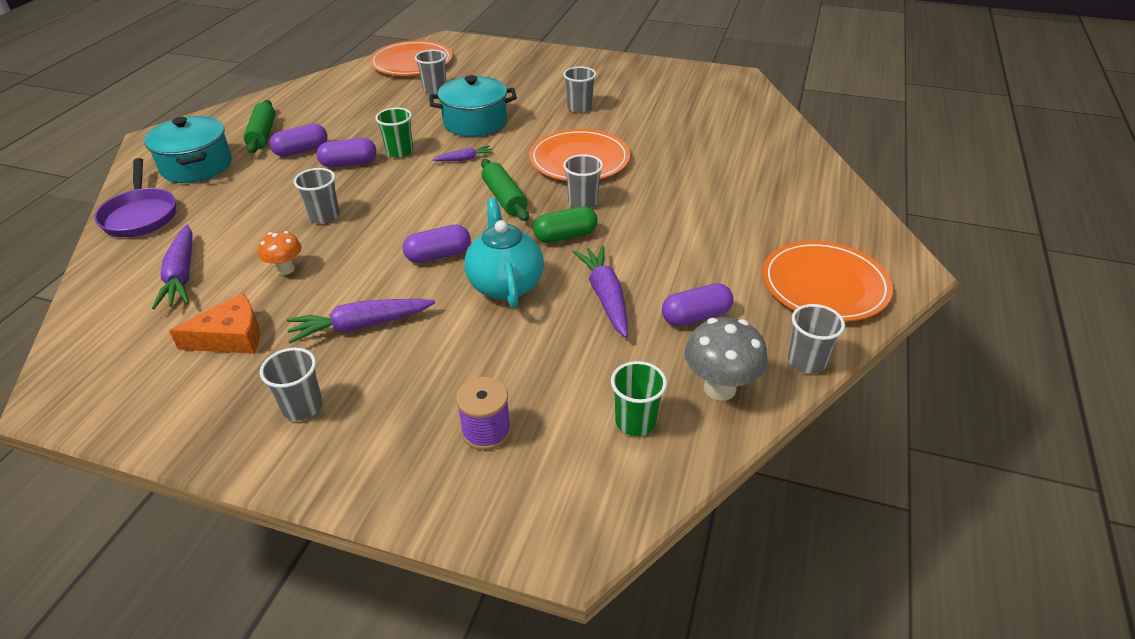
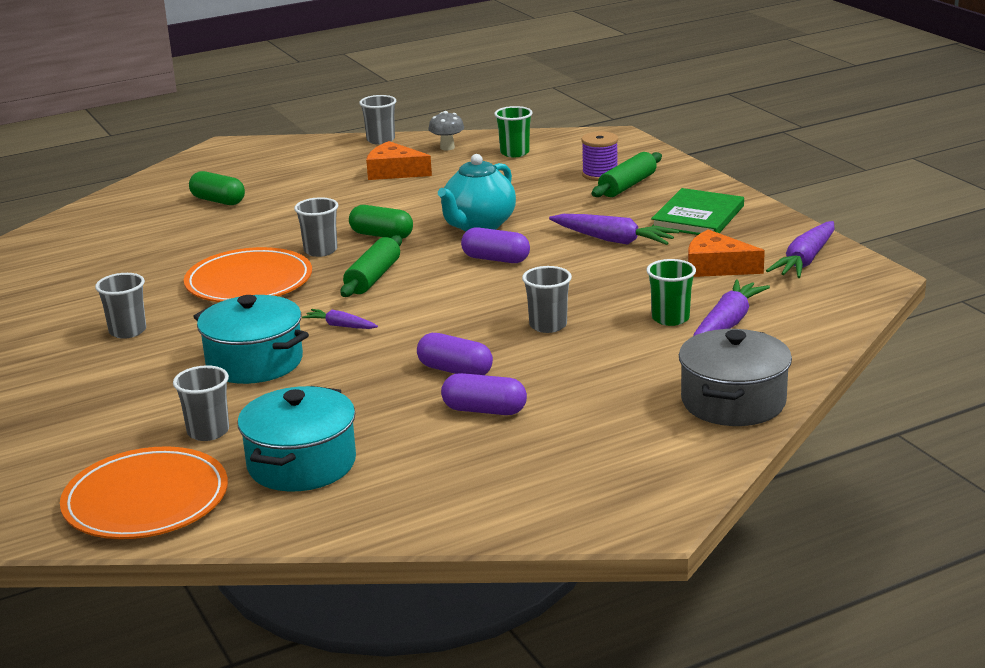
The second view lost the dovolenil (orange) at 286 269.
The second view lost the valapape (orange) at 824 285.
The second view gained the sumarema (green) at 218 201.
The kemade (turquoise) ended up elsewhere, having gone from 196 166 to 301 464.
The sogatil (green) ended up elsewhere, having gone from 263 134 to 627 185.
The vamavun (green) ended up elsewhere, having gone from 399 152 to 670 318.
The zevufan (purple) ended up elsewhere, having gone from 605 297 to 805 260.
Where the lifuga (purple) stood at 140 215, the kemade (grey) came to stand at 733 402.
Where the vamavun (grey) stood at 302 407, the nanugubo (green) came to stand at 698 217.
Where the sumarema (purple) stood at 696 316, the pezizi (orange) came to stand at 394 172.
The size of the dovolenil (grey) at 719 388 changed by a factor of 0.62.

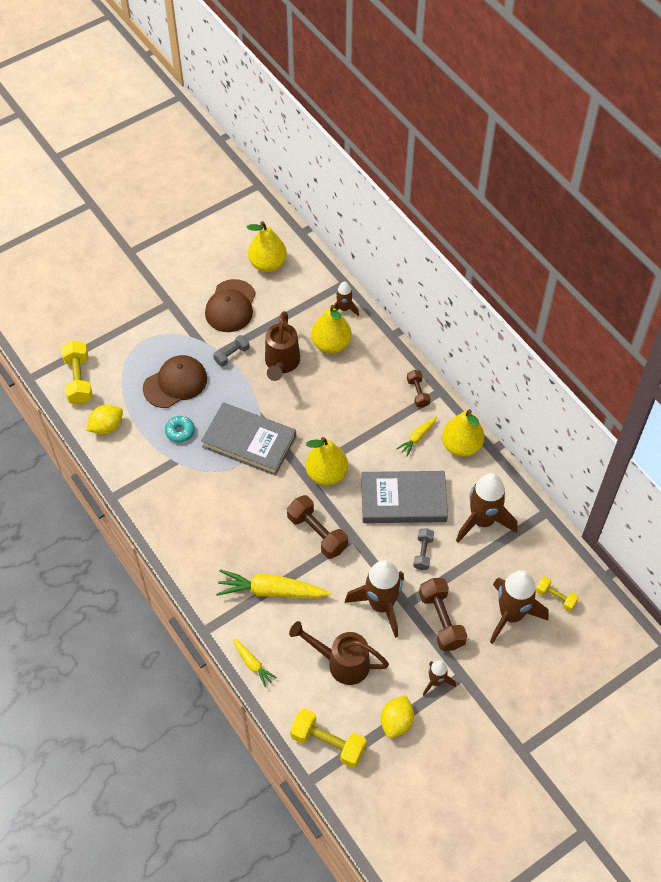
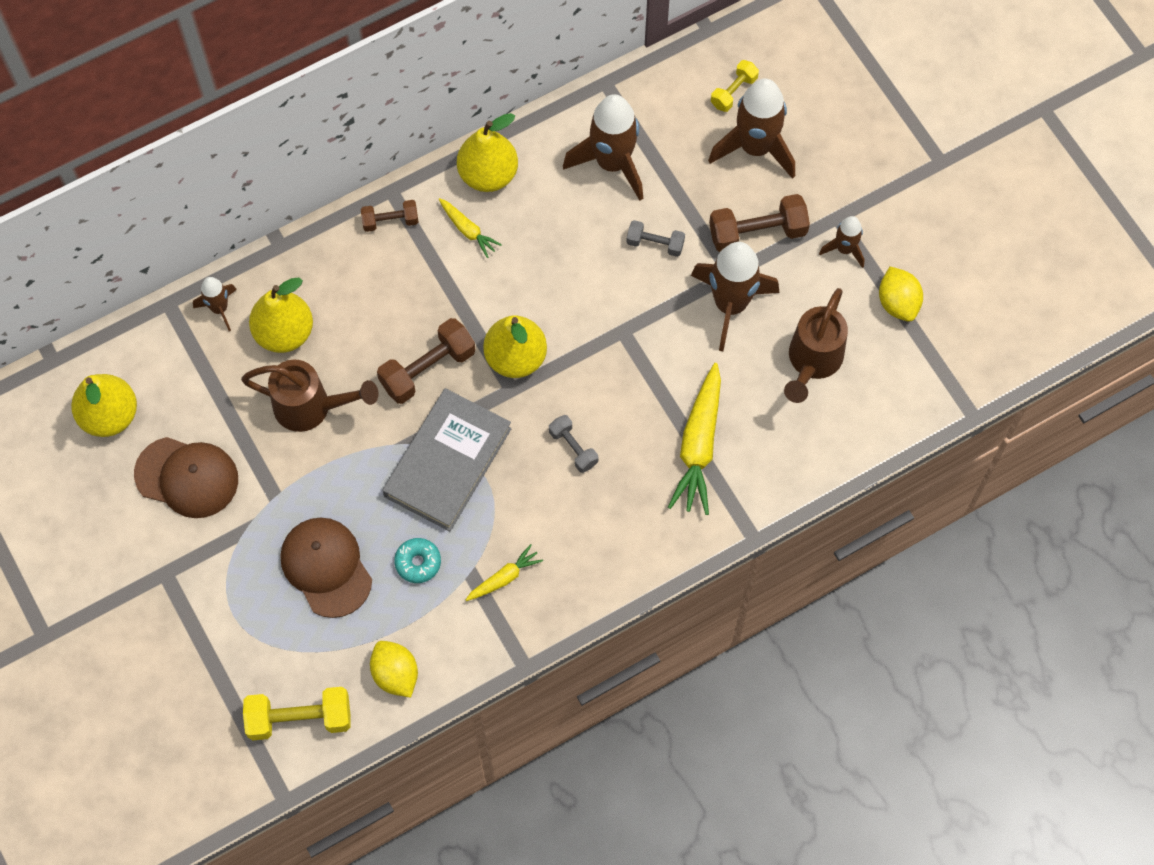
The second view lost the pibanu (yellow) at 328 743.
The second view lost the nanugubo (grey) at 403 500.
The pibanu (grey) ended up elsewhere, having gone from 232 355 to 573 448.
The zevufan (yellow) ended up elsewhere, having gone from 252 664 to 504 578.
The pibanu (brown) ended up elsewhere, having gone from 317 533 to 427 369.
The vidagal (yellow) at 396 722 ended up facing another way, 45 degrees clockwise from before.

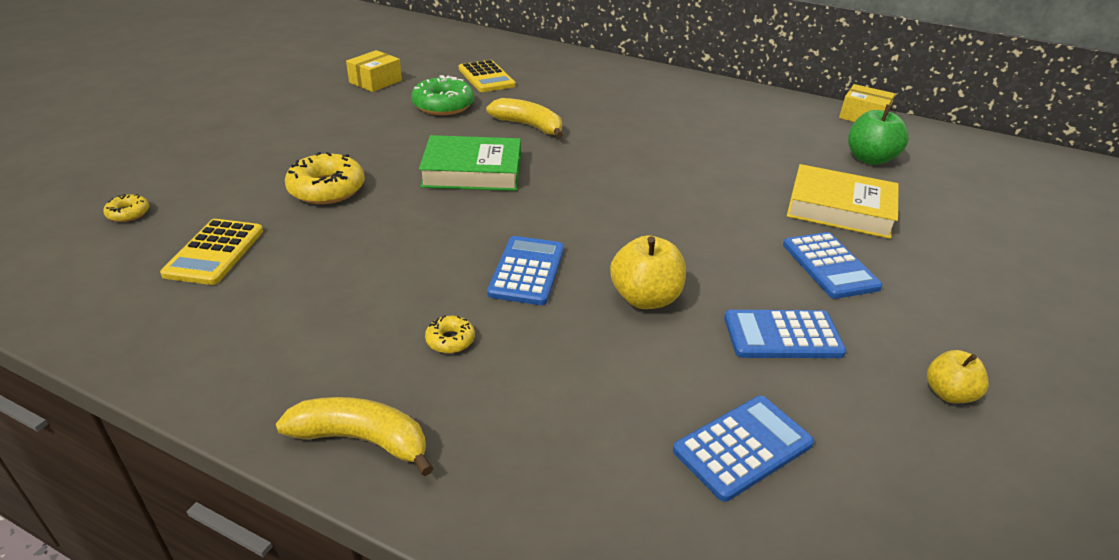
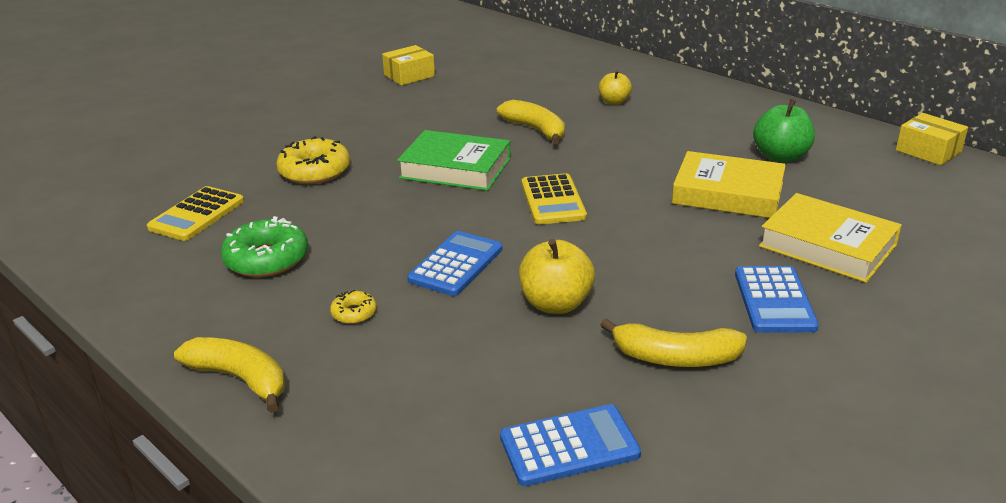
The second view lost the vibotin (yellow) at 128 213.
The second view gained the nanugubo (yellow) at 728 193.
The vibotin (green) ended up elsewhere, having gone from 443 105 to 267 259.
The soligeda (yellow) ended up elsewhere, having gone from 486 77 to 553 200.
The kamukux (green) ended up elsewhere, having gone from 870 159 to 780 156.
The kamukux (yellow) ended up elsewhere, having gone from 948 393 to 614 102.
Where the soligeda (blue) stood at 782 336, the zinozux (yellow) came to stand at 675 358.

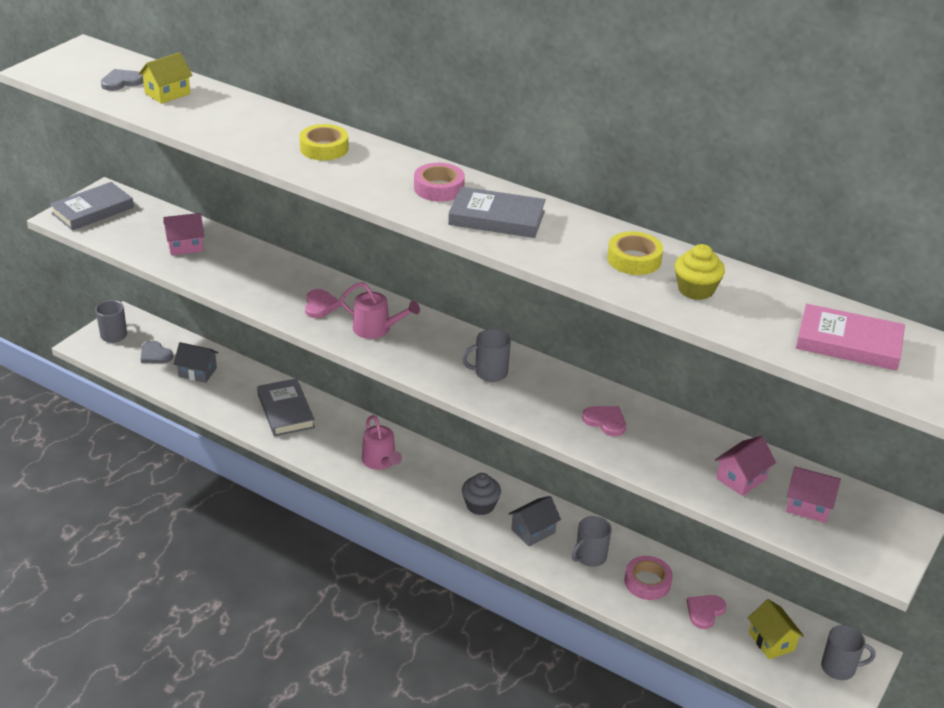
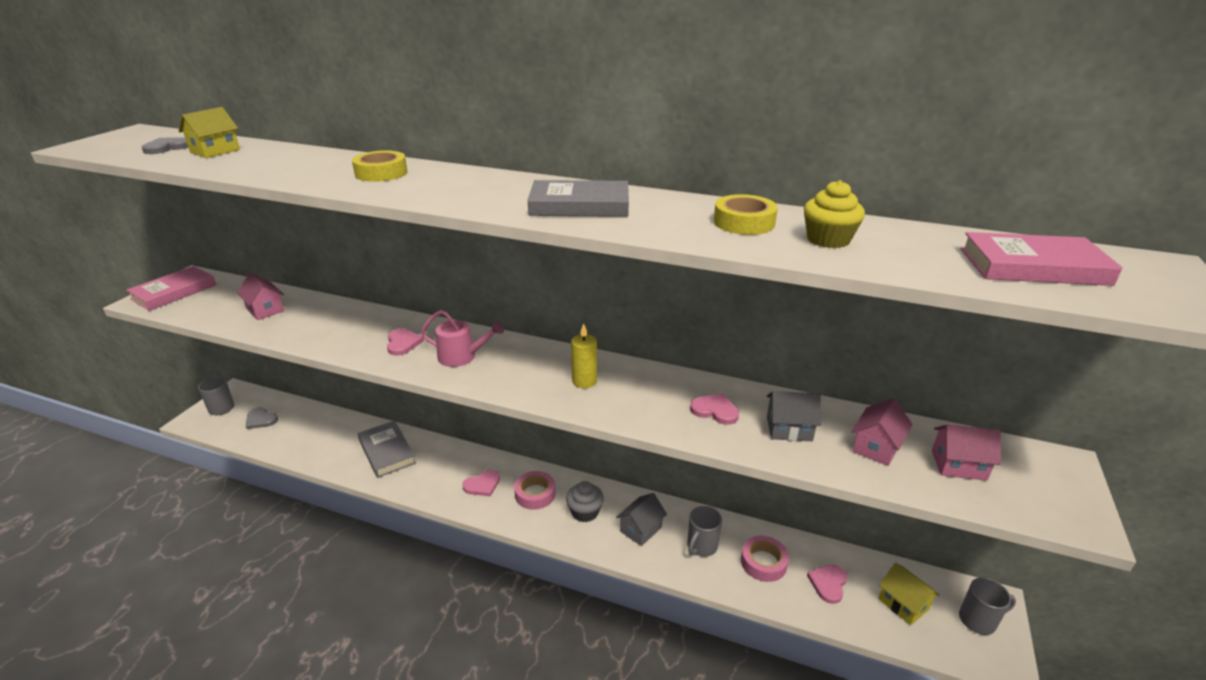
The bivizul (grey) ended up elsewhere, having gone from 197 372 to 789 429.
The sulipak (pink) ended up elsewhere, having gone from 439 188 to 535 494.
Where the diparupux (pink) stood at 380 461, the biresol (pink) came to stand at 482 485.
Where the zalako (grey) stood at 490 373, the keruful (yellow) came to stand at 584 381.
What was the nanugubo (grey) at 92 210 turned into the nanugubo (pink) at 174 292.
The bivizul (pink) at 185 246 ended up facing another way, 75 degrees clockwise from before.

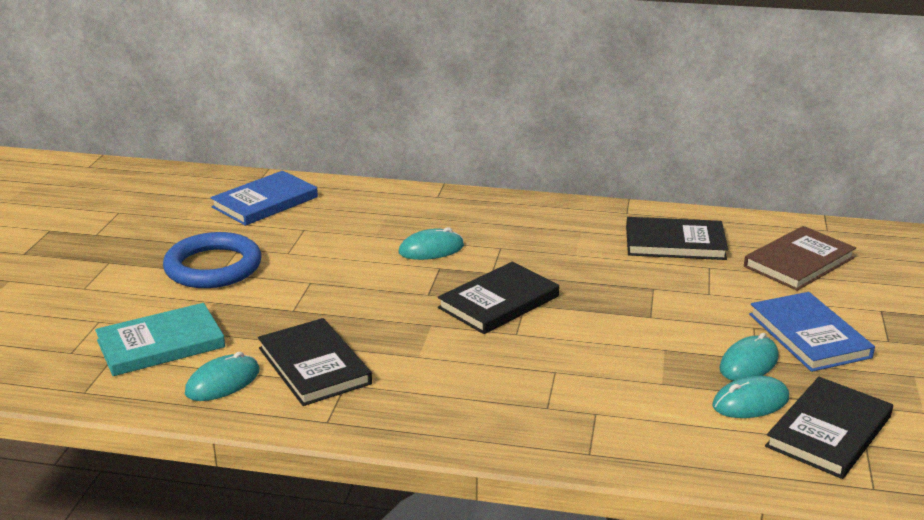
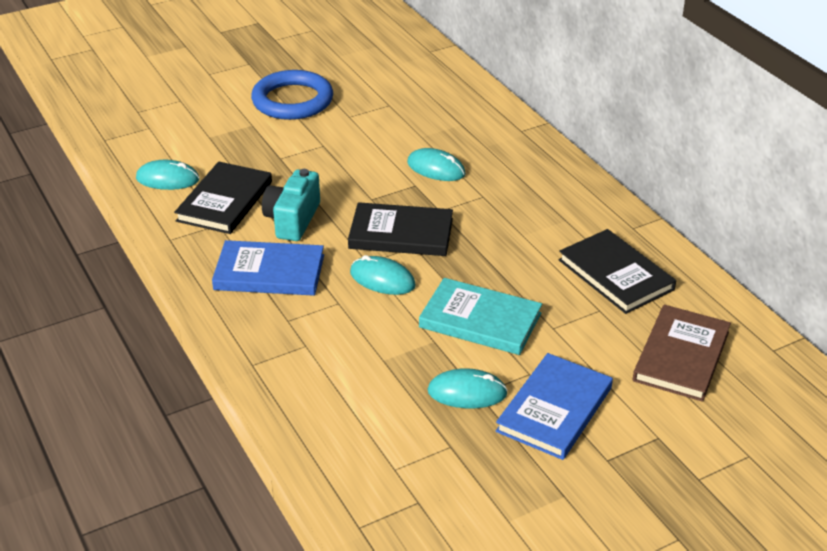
The second view lost the nanugubo (black) at 829 431.
The second view gained the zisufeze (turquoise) at 292 220.
The nanugubo (turquoise) ended up elsewhere, having gone from 161 344 to 480 320.
The nanugubo (blue) ended up elsewhere, having gone from 265 202 to 269 272.
The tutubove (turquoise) ended up elsewhere, having gone from 750 402 to 382 279.
The nanugubo (brown) at 799 262 ended up facing another way, 75 degrees counterclockwise from before.

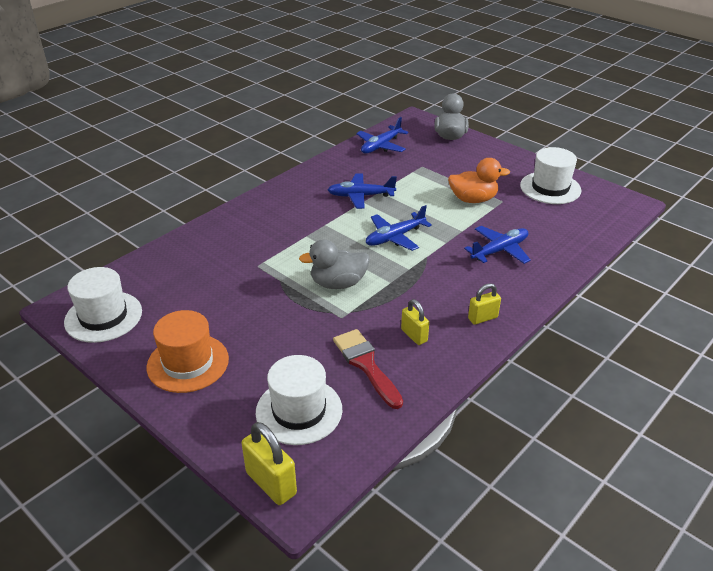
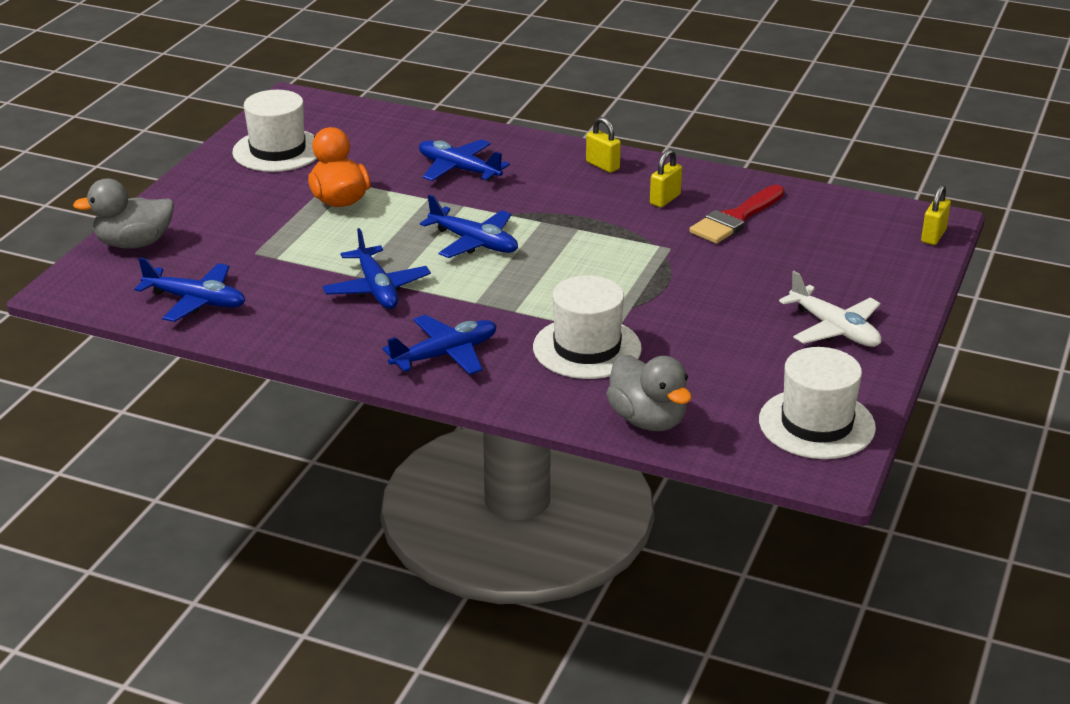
The second view gained the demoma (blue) at 445 354.
The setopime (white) ended up elsewhere, having gone from 299 411 to 587 348.
The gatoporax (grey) ended up elsewhere, having gone from 338 283 to 648 420.
Where the setopime (orange) stood at 188 363, the demoma (white) came to stand at 834 329.
The size of the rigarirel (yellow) at 271 483 changed by a factor of 0.65.

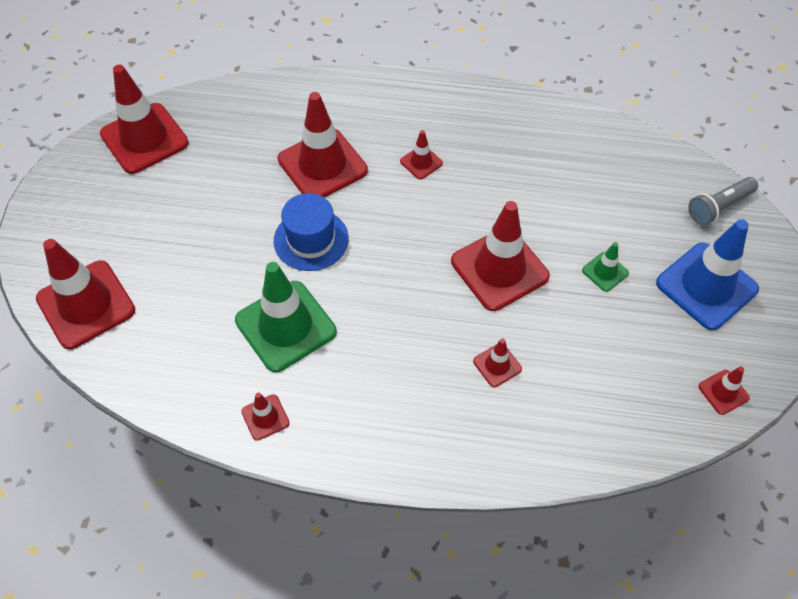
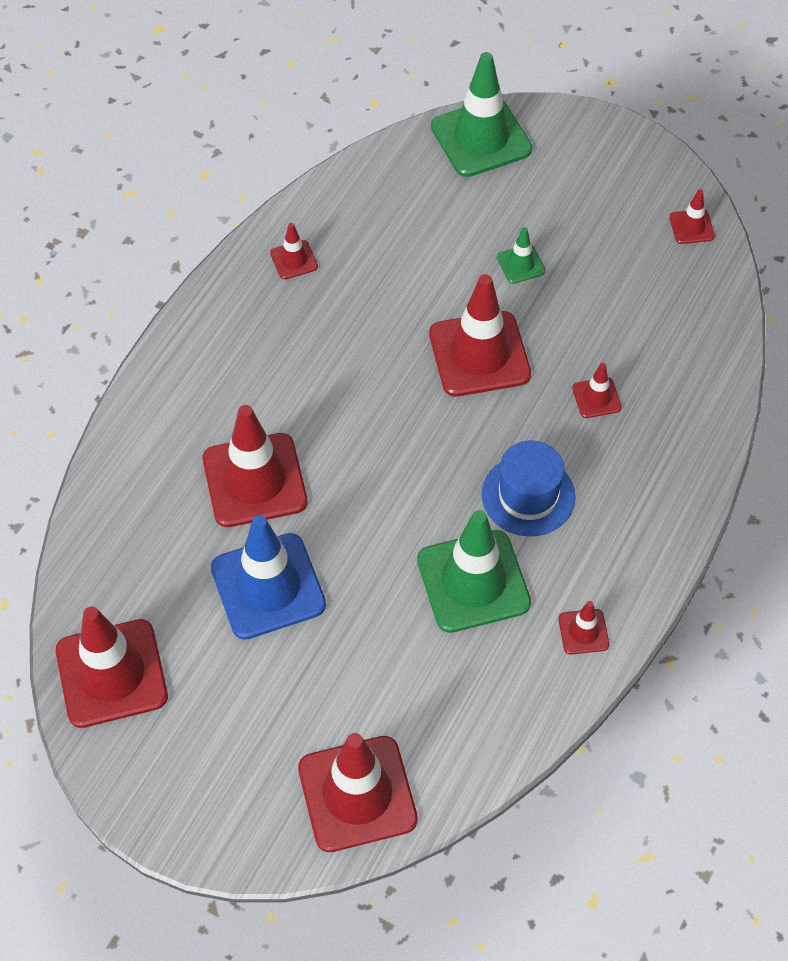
The setopime (blue) ended up elsewhere, having gone from 311 239 to 528 495.
The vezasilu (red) ended up elsewhere, having gone from 421 162 to 294 260.
The vezasilu (blue) ended up elsewhere, having gone from 706 286 to 268 586.
Where the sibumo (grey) stood at 718 207, the vezasilu (green) came to stand at 481 138.

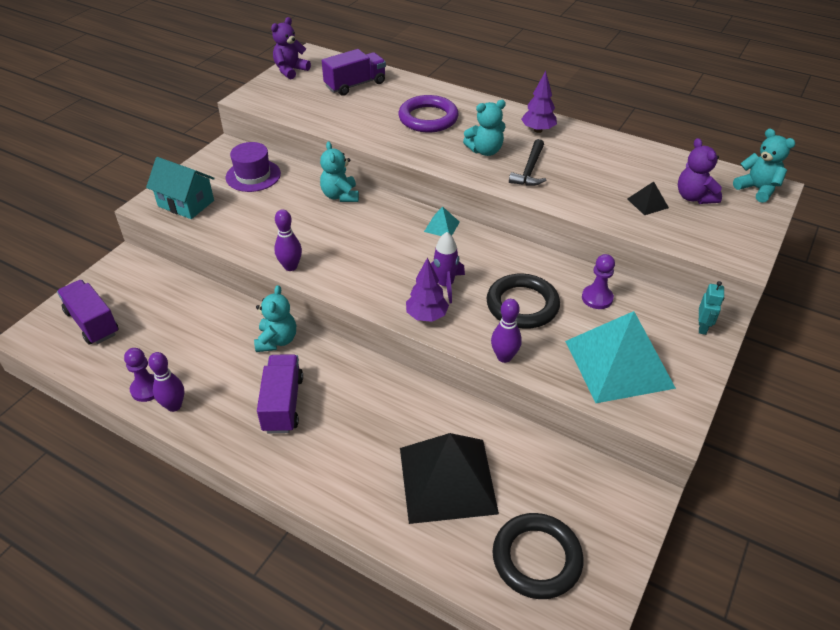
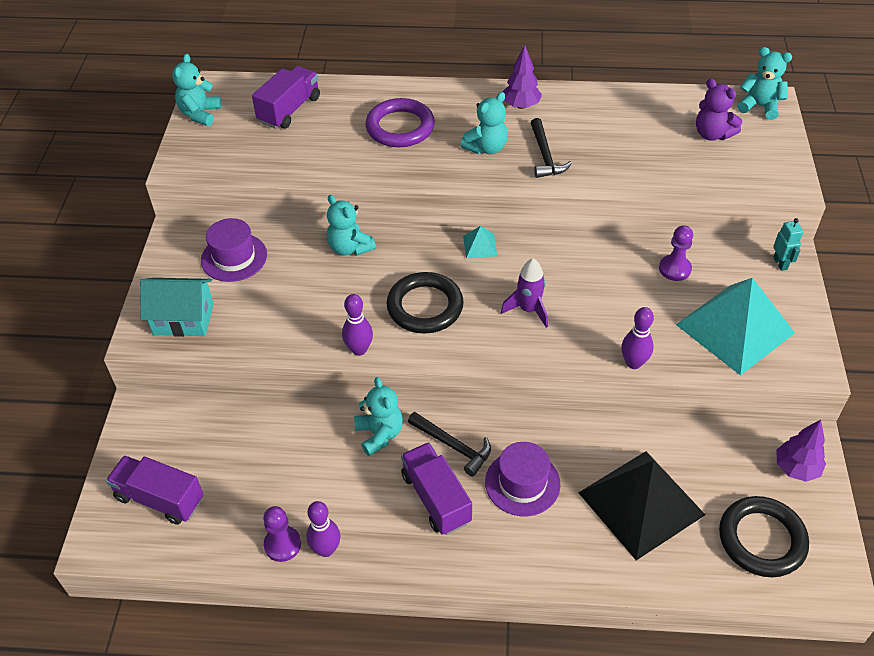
The second view lost the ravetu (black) at 647 203.
The second view gained the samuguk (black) at 453 446.
The second view gained the setopime (purple) at 522 483.
The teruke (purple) ended up elsewhere, having gone from 426 316 to 796 468.
The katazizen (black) ended up elsewhere, having gone from 522 305 to 425 307.
What was the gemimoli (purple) at 290 70 turned into the gemimoli (turquoise) at 200 114.

